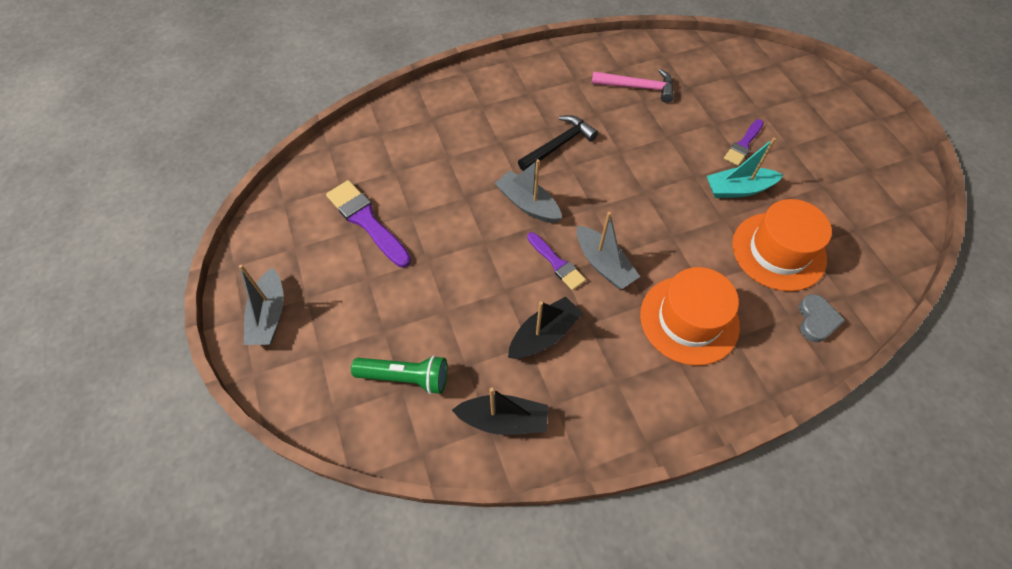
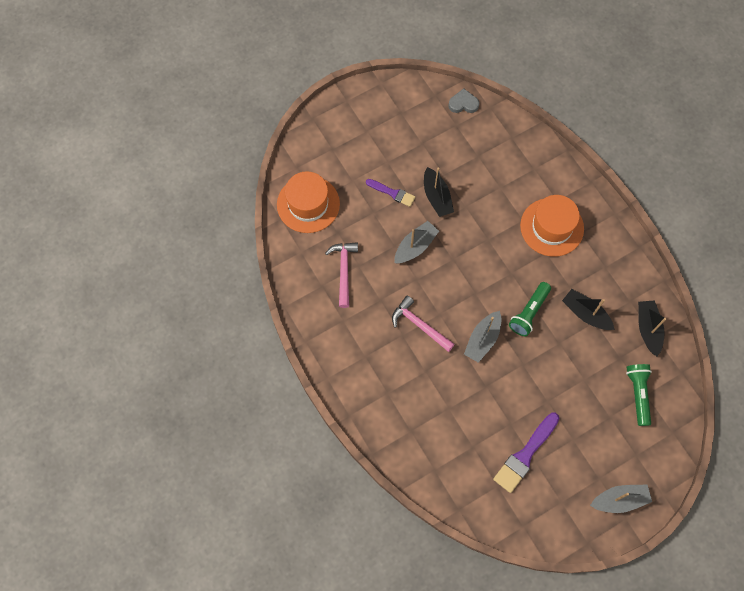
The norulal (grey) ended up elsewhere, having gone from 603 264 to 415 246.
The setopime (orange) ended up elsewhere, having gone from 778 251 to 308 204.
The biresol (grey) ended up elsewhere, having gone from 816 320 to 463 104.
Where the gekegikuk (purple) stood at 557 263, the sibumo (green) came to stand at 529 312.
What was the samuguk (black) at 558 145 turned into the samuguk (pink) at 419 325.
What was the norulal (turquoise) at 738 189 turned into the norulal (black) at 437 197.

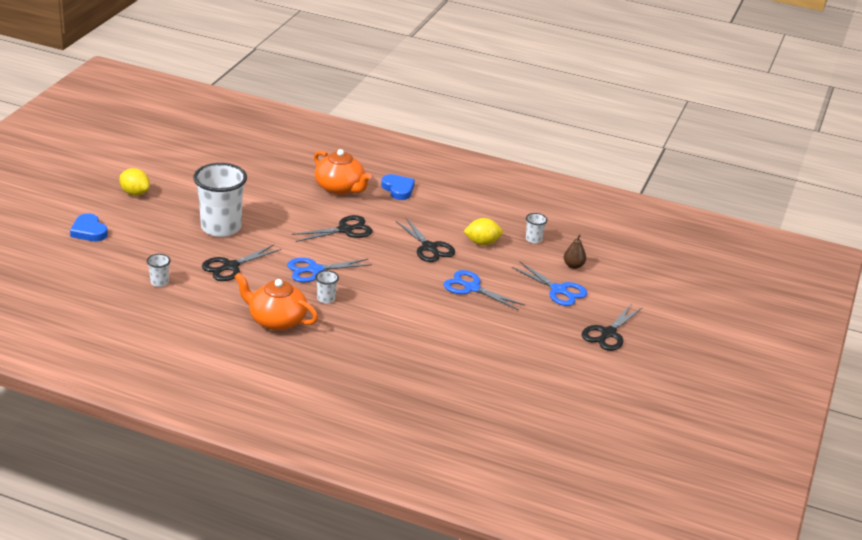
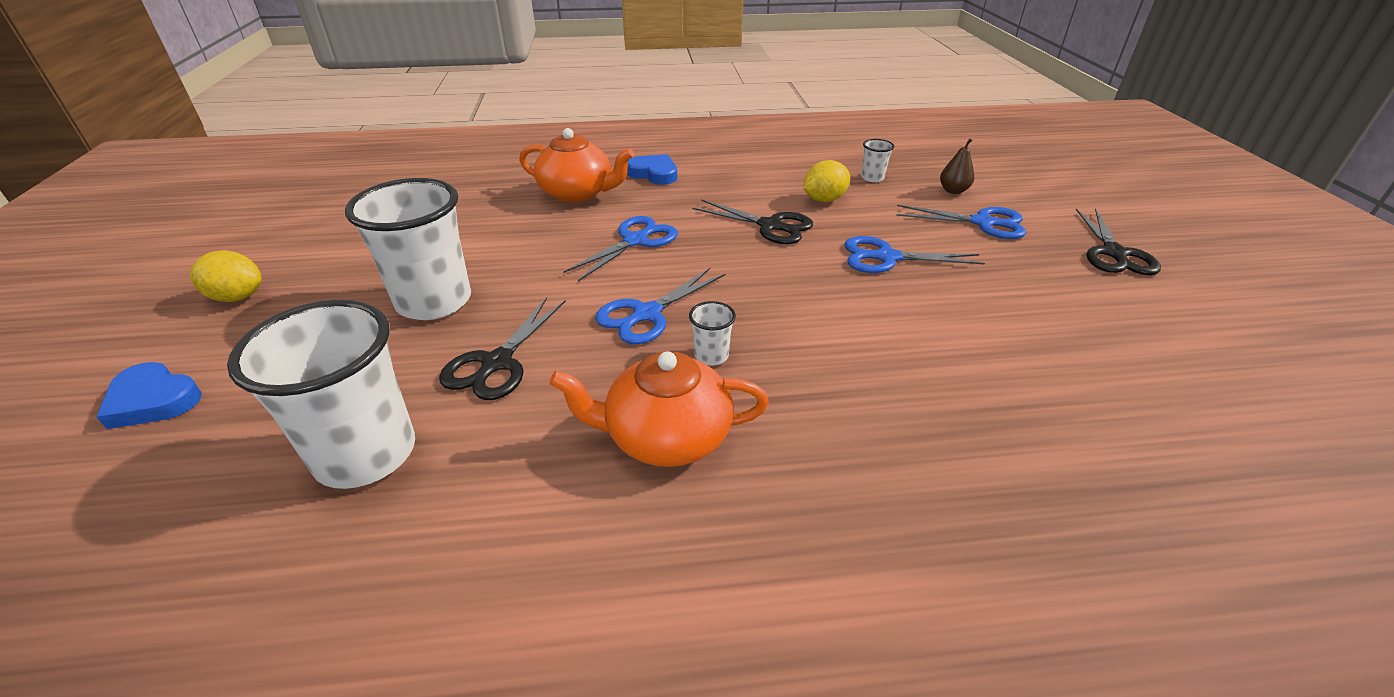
What was the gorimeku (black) at 345 230 turned into the gorimeku (blue) at 635 241.
The size of the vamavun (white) at 159 282 changed by a factor of 2.37.

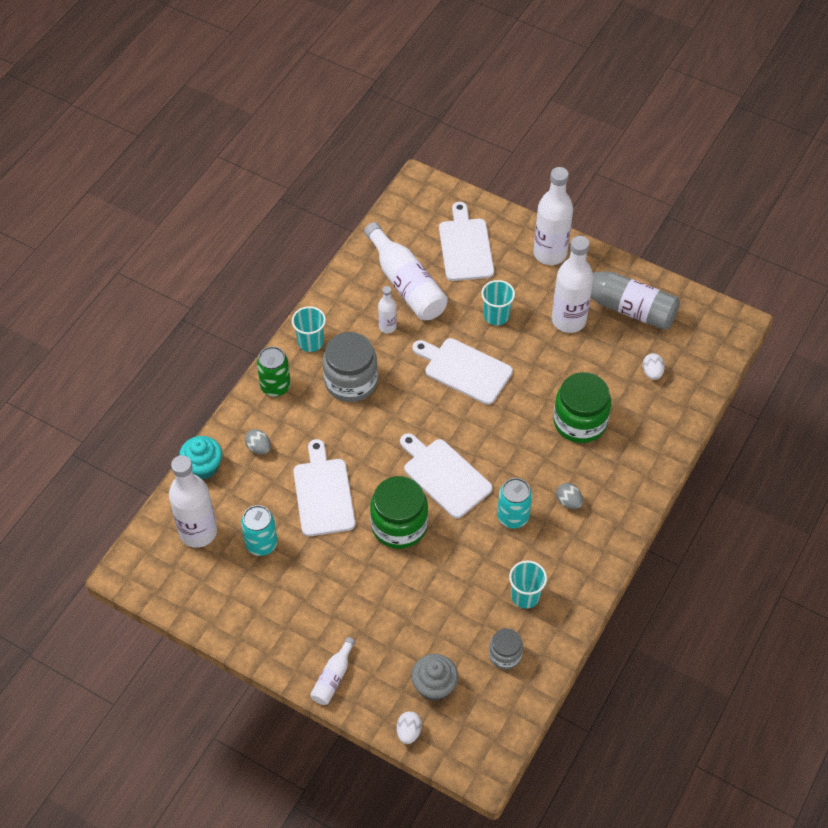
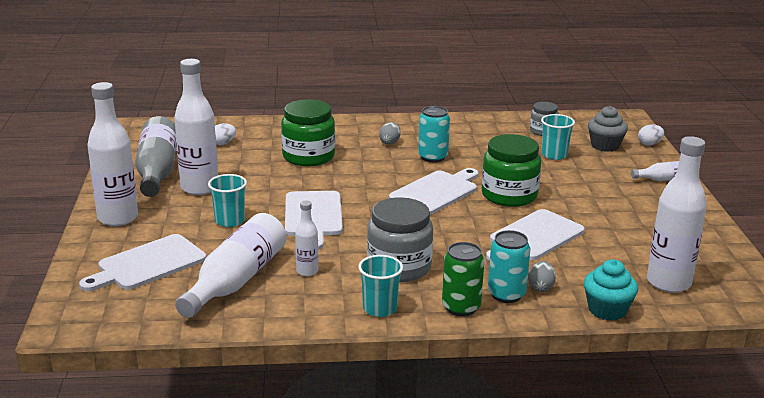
The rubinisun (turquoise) ended up elsewhere, having gone from 261 543 to 506 294.
The vamavun (turquoise) ended up elsewhere, having gone from 525 596 to 554 155.
The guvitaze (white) at 444 476 ended up facing another way, 150 degrees counterclockwise from before.

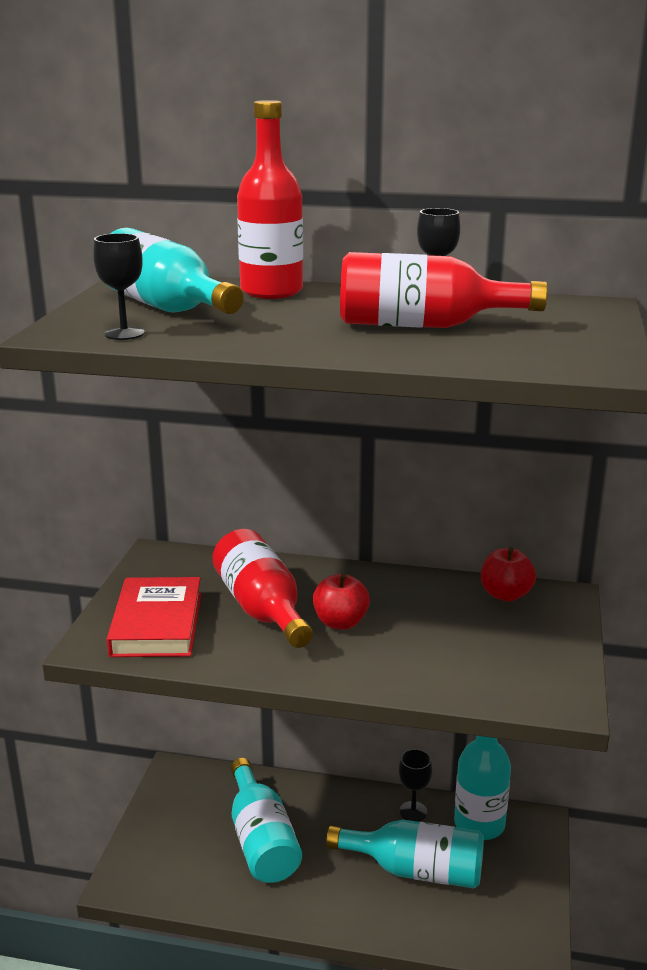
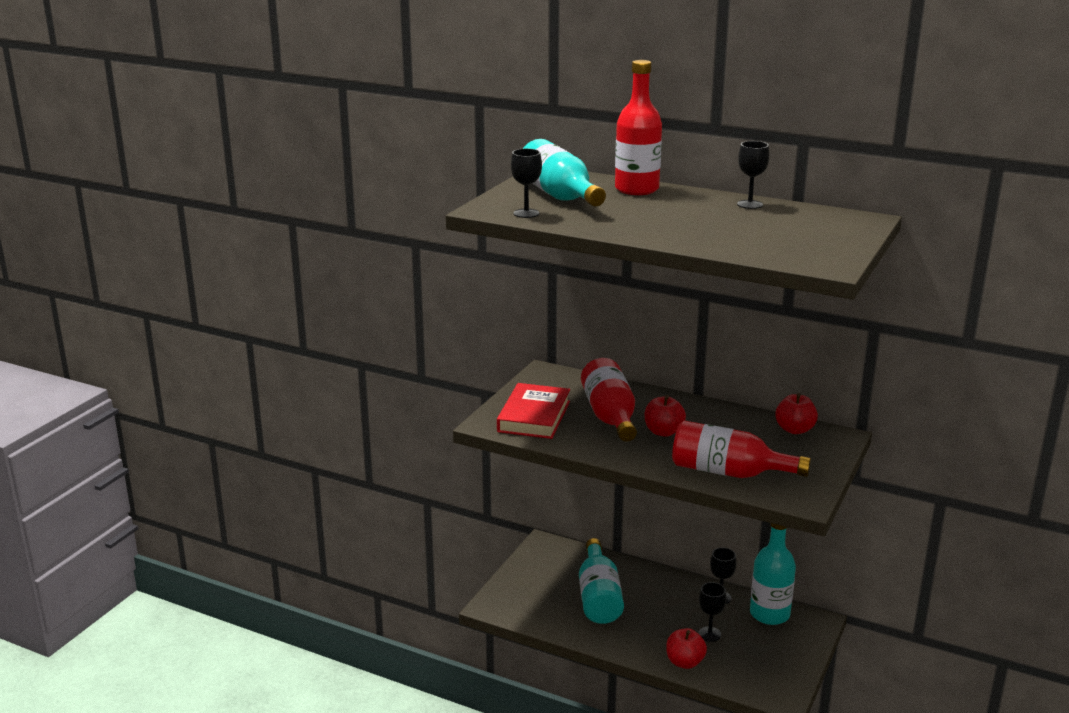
The second view gained the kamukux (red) at 684 662.
The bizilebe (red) ended up elsewhere, having gone from 423 326 to 728 472.
Where the bizilebe (turquoise) stood at 416 870, the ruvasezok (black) came to stand at 709 634.

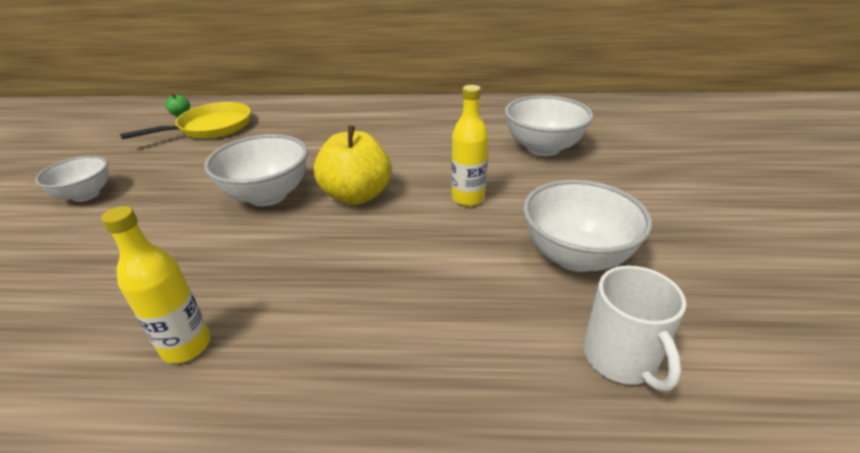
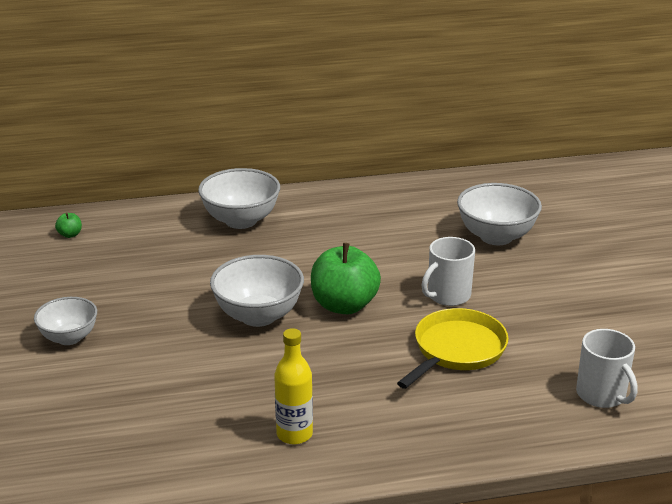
The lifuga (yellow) ended up elsewhere, having gone from 211 128 to 456 350.
The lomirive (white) ended up elsewhere, having gone from 576 256 to 241 220.
Where the bizilebe (yellow) stood at 468 198, the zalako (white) came to stand at 447 295.
What was the kamukux (yellow) at 356 195 turned into the kamukux (green) at 344 305.

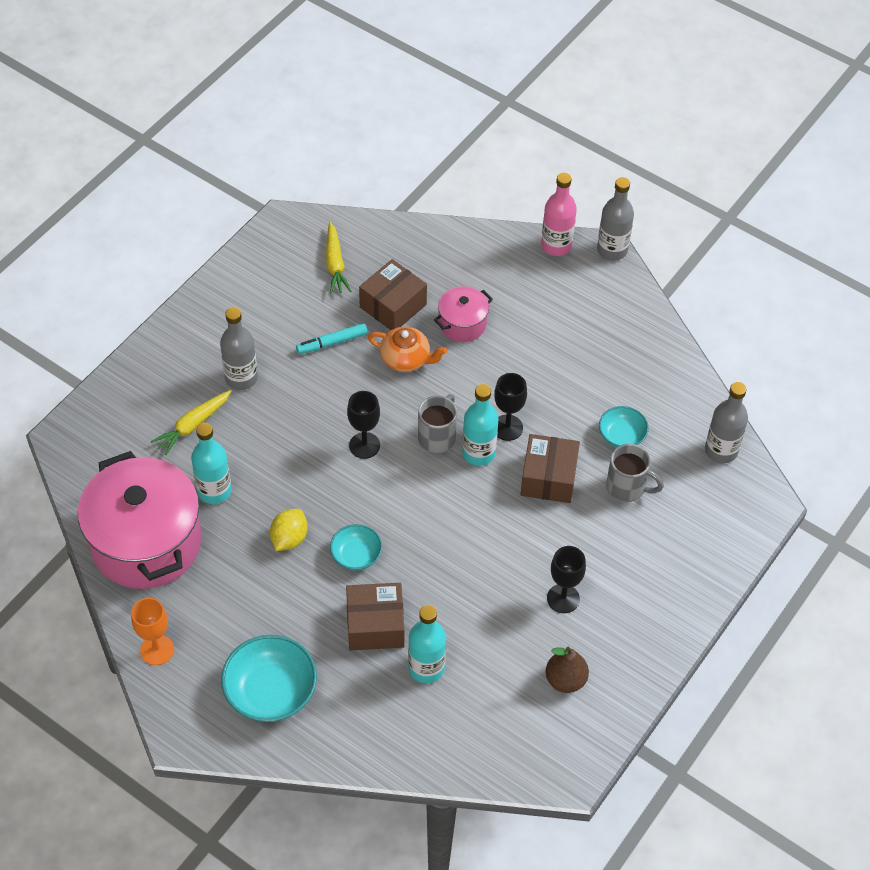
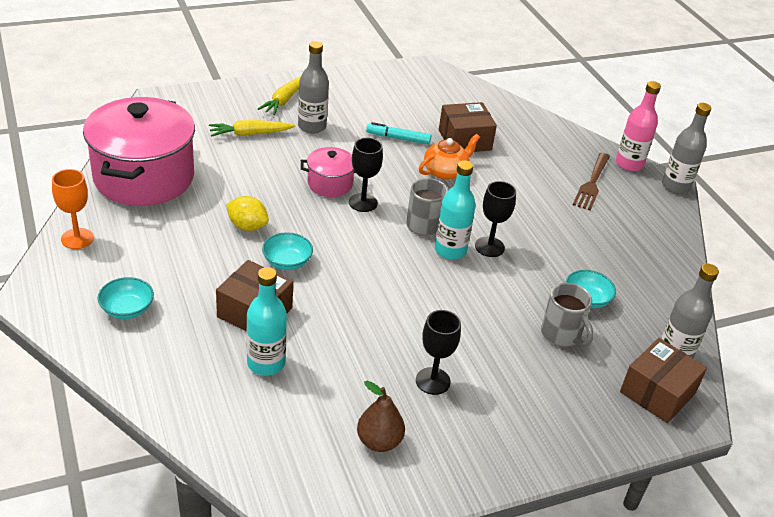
The second view lost the bizilebe (turquoise) at 214 491.
The second view gained the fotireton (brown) at 592 184.
The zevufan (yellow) ended up elsewhere, having gone from 335 264 to 284 100.
The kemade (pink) ended up elsewhere, having gone from 462 324 to 330 184.
The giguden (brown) ended up elsewhere, having gone from 548 478 to 657 392.
The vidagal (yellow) at 289 539 ended up facing another way, 60 degrees clockwise from before.
The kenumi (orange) at 406 359 ended up facing another way, 90 degrees counterclockwise from before.
The size of the lomirive (turquoise) at 271 691 changed by a factor of 0.58.

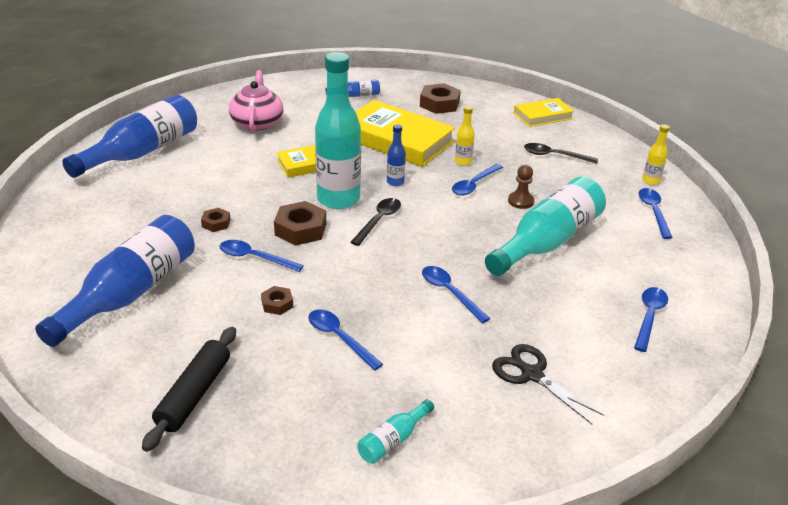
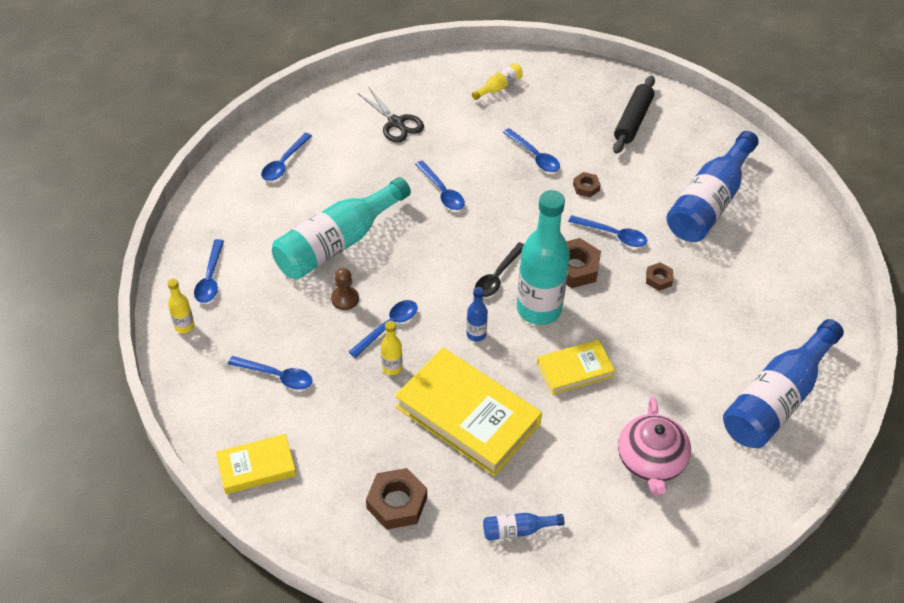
What was the bizilebe (turquoise) at 393 440 turned into the bizilebe (yellow) at 499 87.
What was the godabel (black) at 554 156 turned into the godabel (blue) at 277 376.

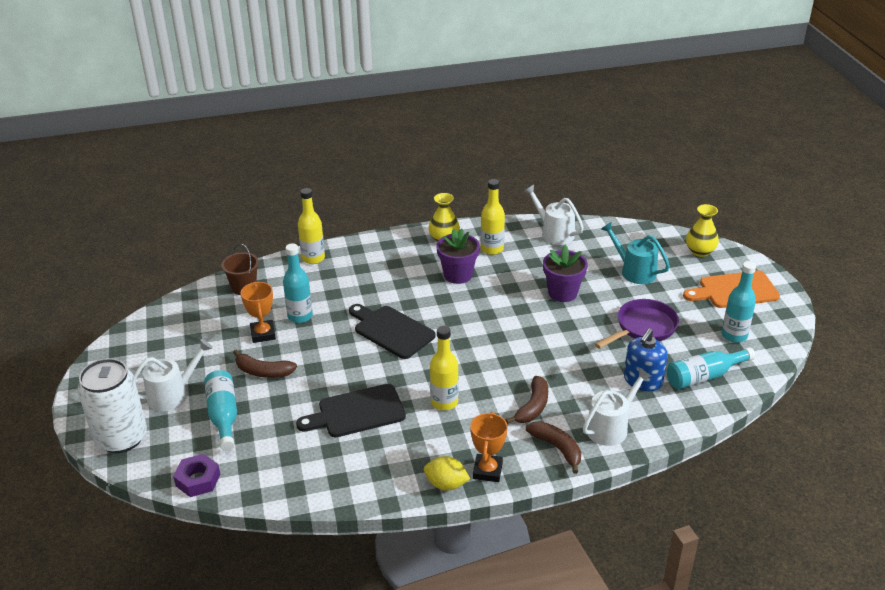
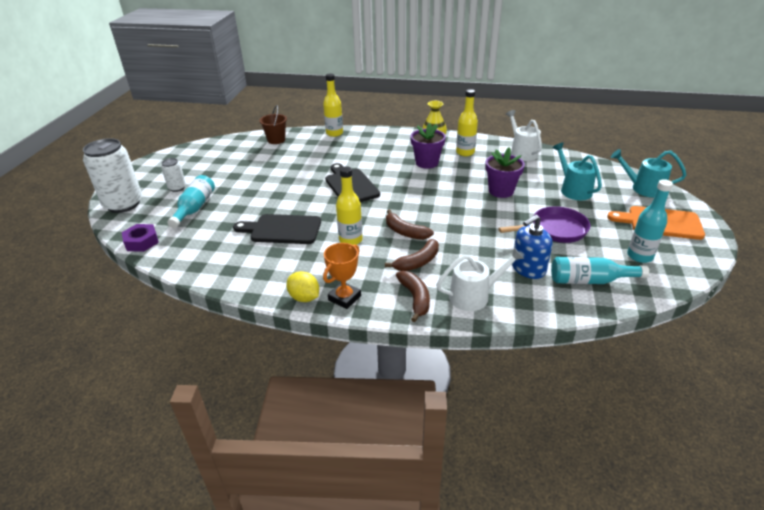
The second view lost the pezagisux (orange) at 263 334.
The second view lost the bizilebe (turquoise) at 300 316.
The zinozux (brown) ended up elsewhere, having gone from 263 371 to 405 232.
Where the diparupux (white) stood at 173 394, the rubinisun (white) came to stand at 177 188.
Where the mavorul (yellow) stood at 700 251, the diparupux (turquoise) came to stand at 643 188.

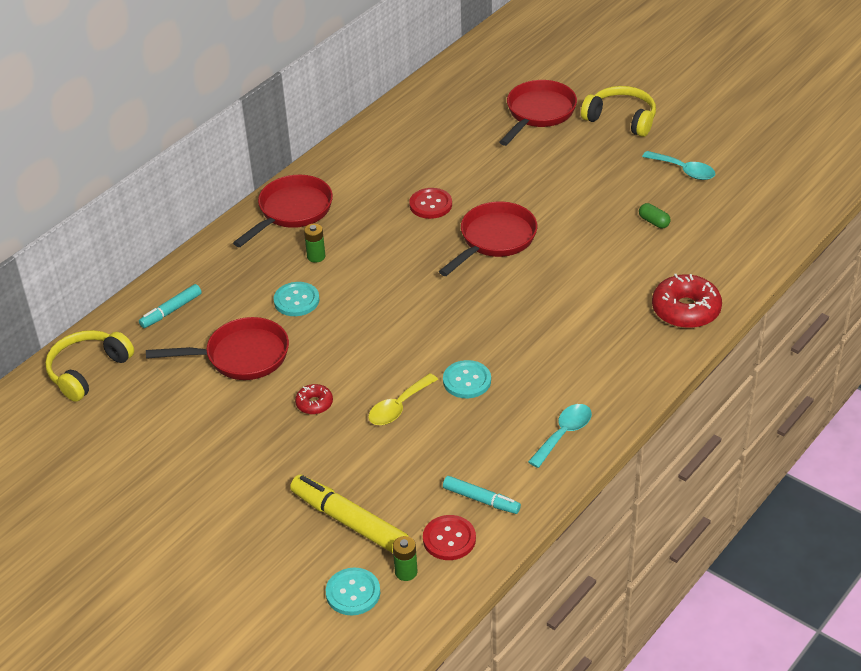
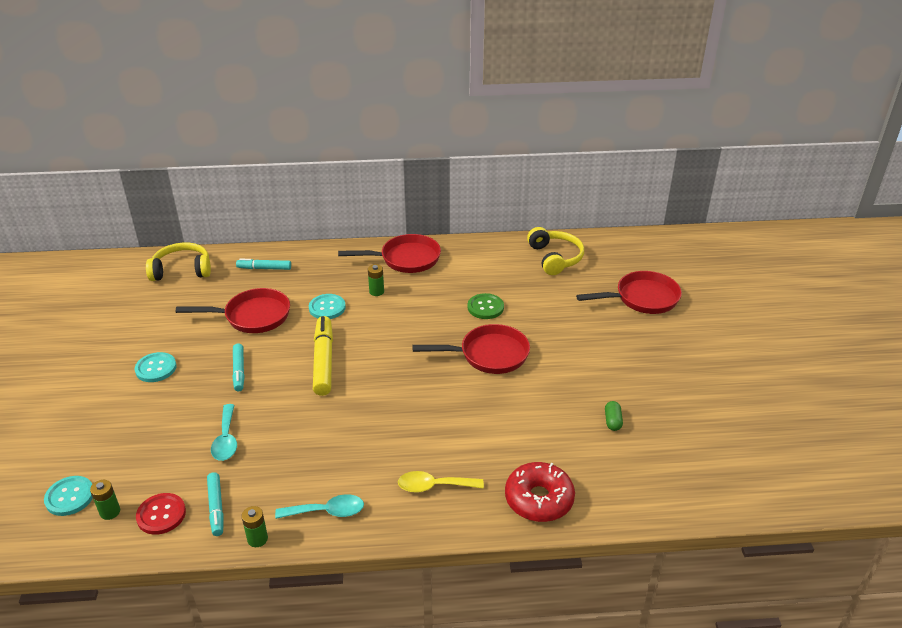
The second view gained the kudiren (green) at 257 539.
The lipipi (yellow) ended up elsewhere, having gone from 349 521 to 323 361.
The godabel (yellow) ended up elsewhere, having gone from 398 407 to 434 486.
The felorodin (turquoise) ended up elsewhere, having gone from 467 381 to 156 368.
The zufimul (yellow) ended up elsewhere, having gone from 621 119 to 555 258.
The godabel (turquoise) ended up elsewhere, having gone from 684 170 to 226 439.
Where the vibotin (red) stood at 314 404, the lipipi (turquoise) came to stand at 239 371.
What was the felorodin (red) at 430 205 turned into the felorodin (green) at 485 307.
The lifuga (red) at 241 356 ended up facing another way, 45 degrees counterclockwise from before.

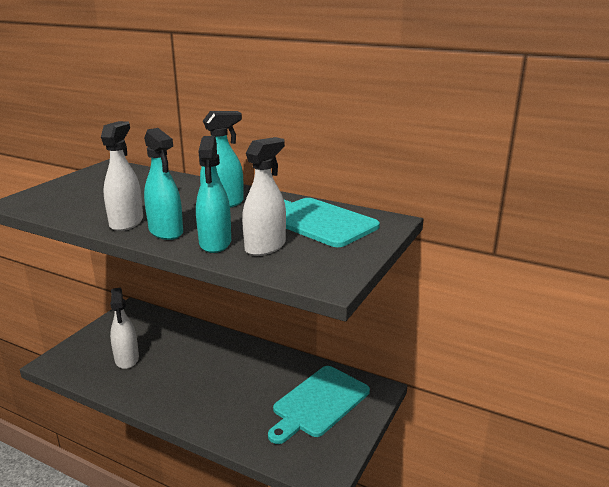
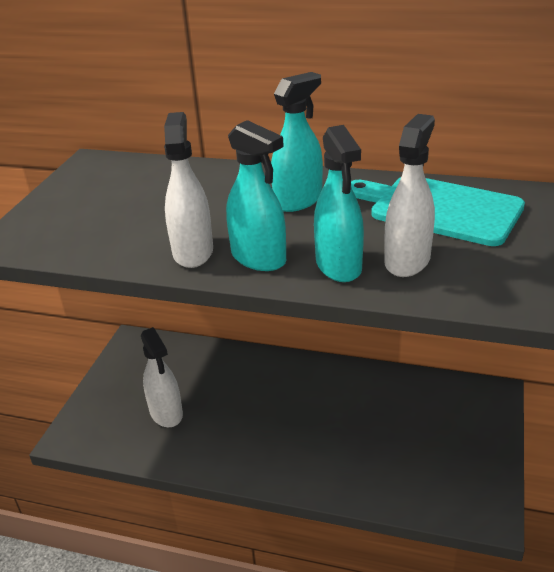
The second view lost the guvitaze (turquoise) at 319 403.

